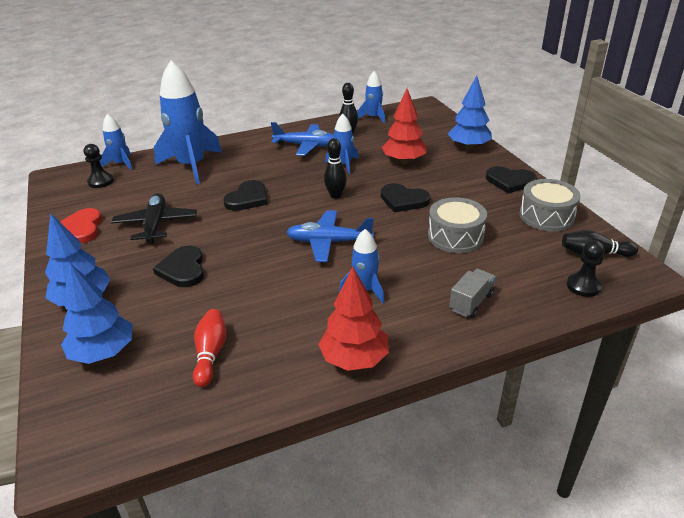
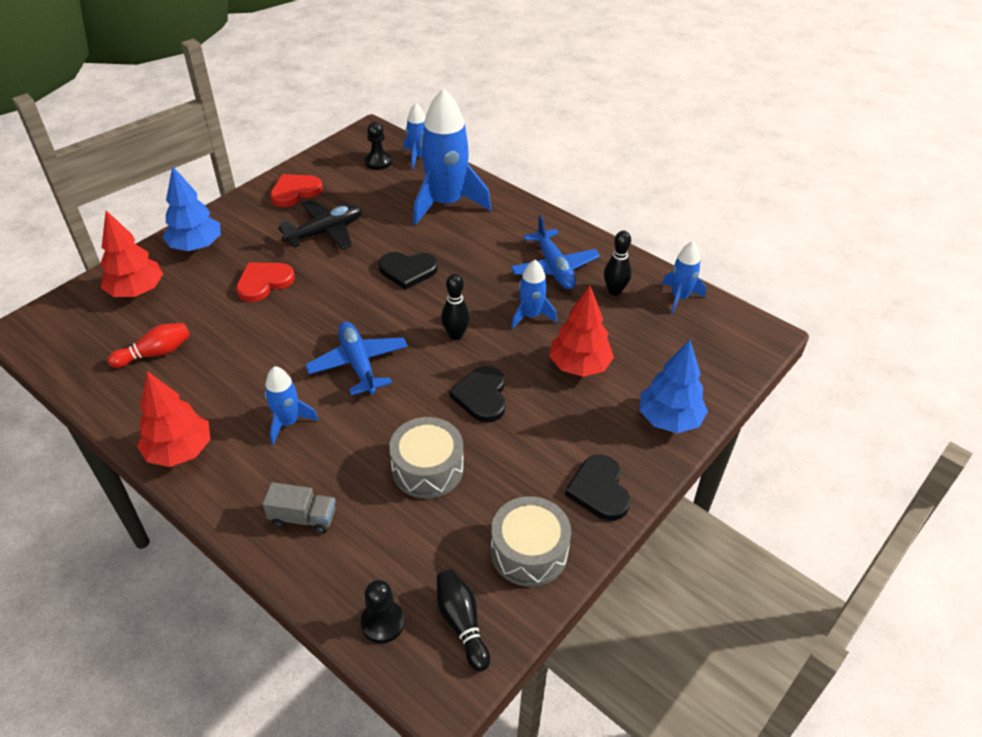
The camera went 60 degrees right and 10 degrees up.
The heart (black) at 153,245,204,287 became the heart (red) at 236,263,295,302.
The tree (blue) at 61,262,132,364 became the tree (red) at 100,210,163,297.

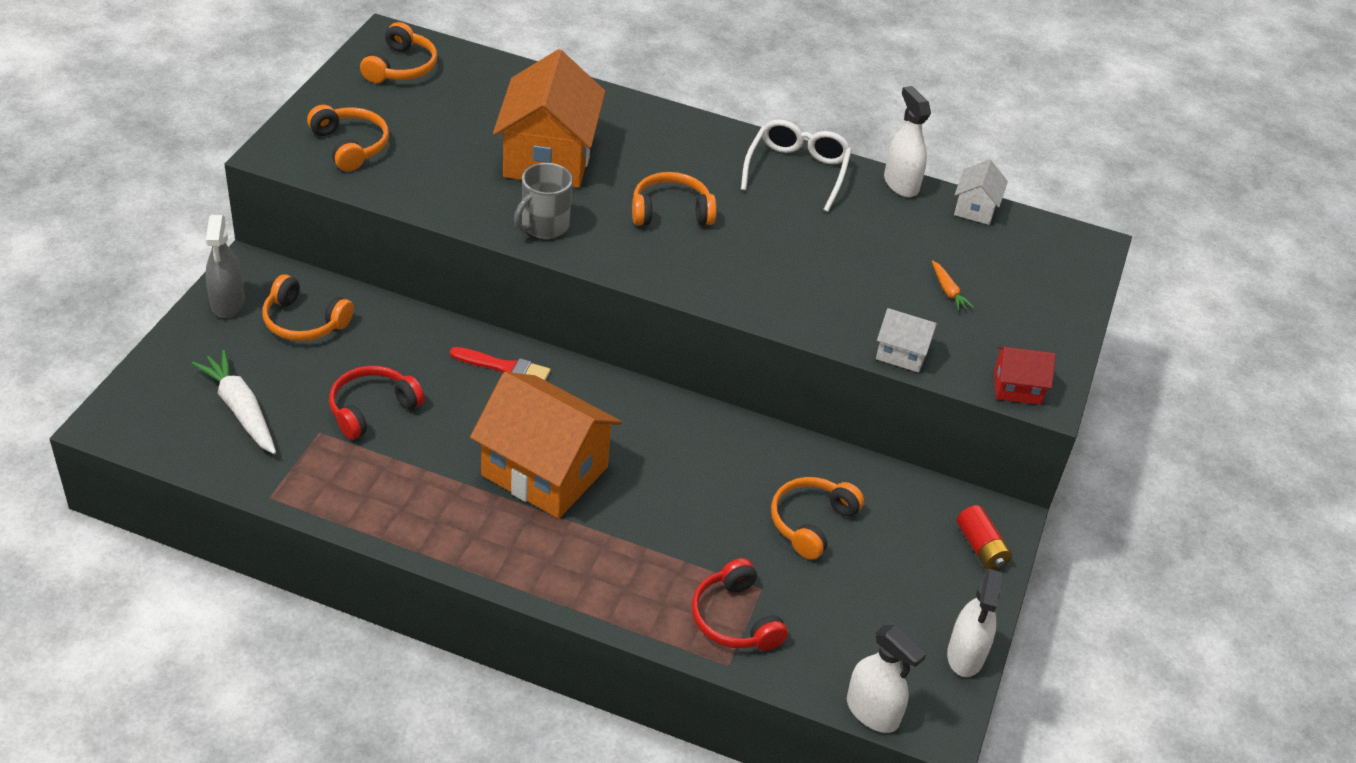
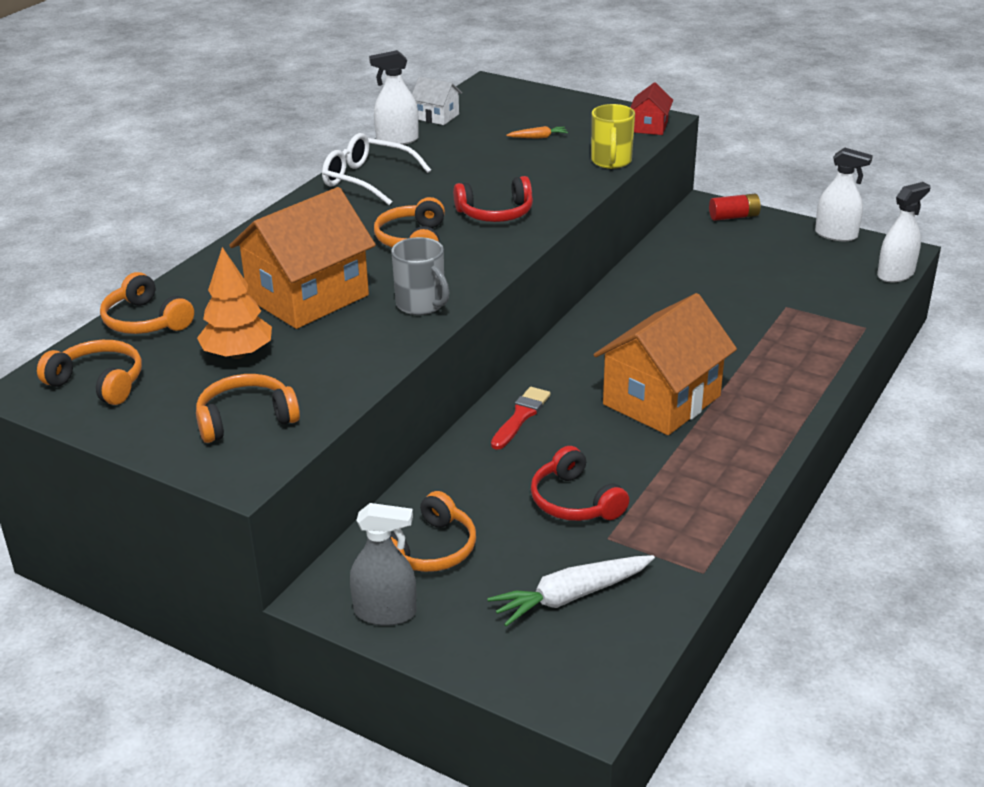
The camera went 75 degrees left and 10 degrees down.
The house (orange) at 493,49,606,188 turned 60 degrees counterclockwise.
The house (white) at 876,308,938,373 was replaced by the mug (yellow) at 591,104,635,169.
The headphones (orange) moved from 771,477,864,560 to 100,272,194,334.
The headphones (red) moved from 692,558,788,651 to 453,176,533,222.
The tree (orange) at 197,247,272,359 appeared.

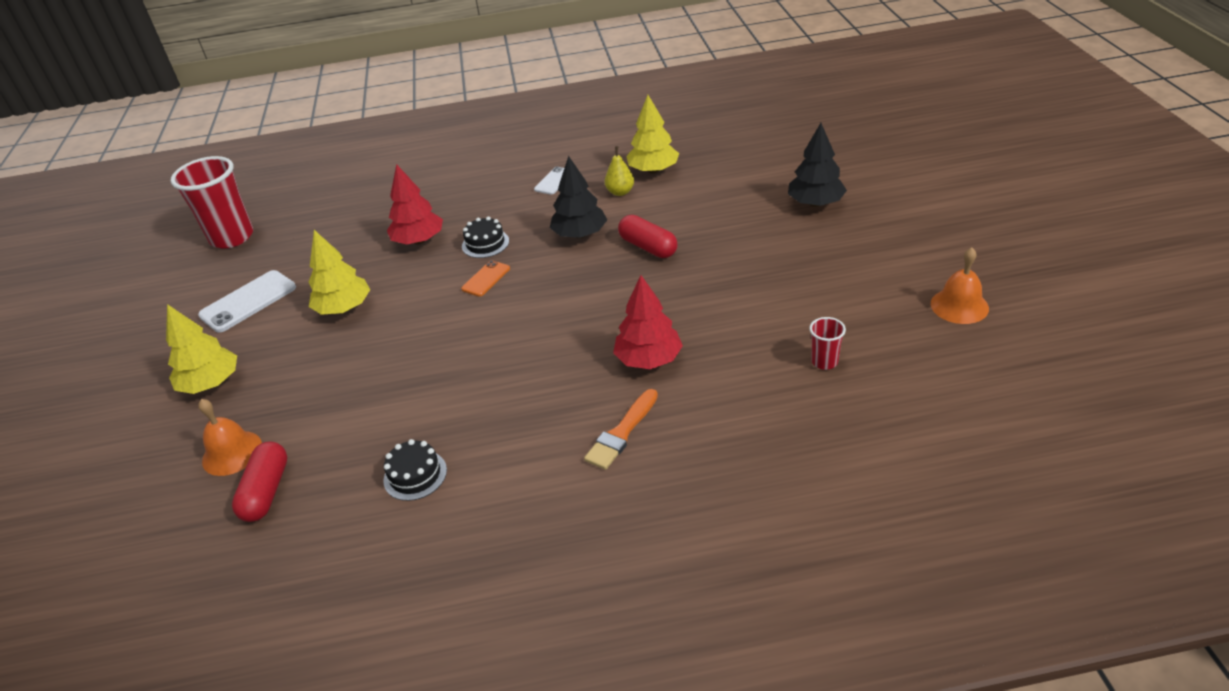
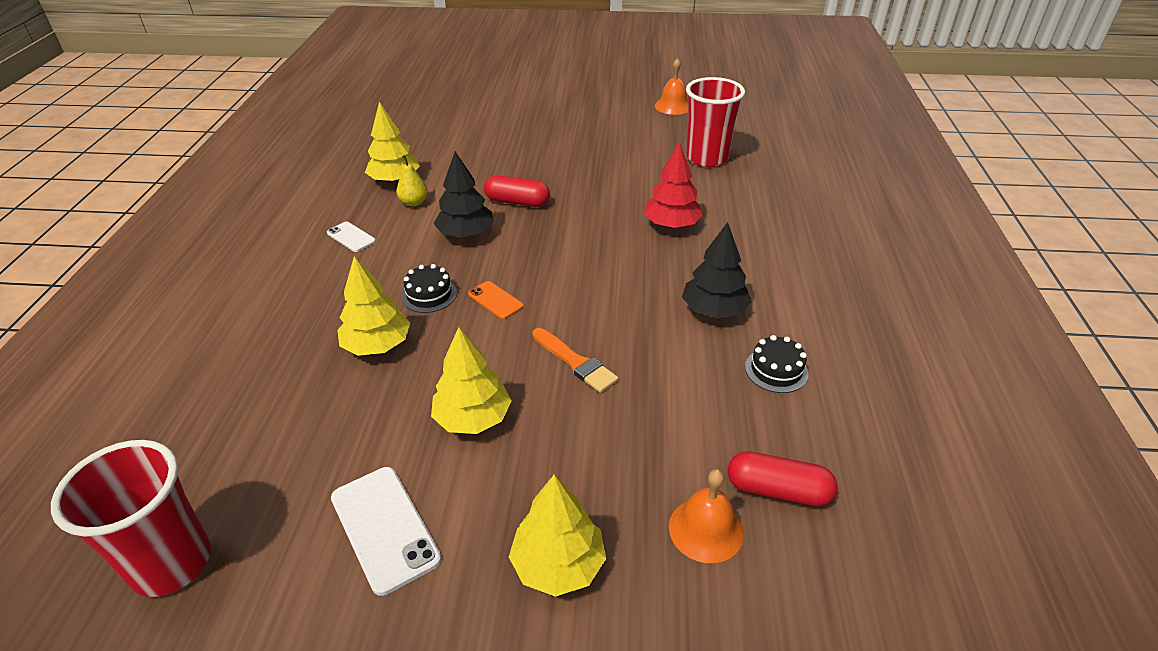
The camera went 80 degrees left and 0 degrees up.
The tree (black) moved from 788,123,847,207 to 682,222,752,319.
The tree (red) at 387,164,443,244 became the tree (yellow) at 337,256,410,356.
The capsule (red) at 618,215,678,258 turned 45 degrees clockwise.
The cup (red) at 809,317,846,370 changed to 2.21 times the size.
The brush (orange) moved from 584,389,658,470 to 532,328,618,393.

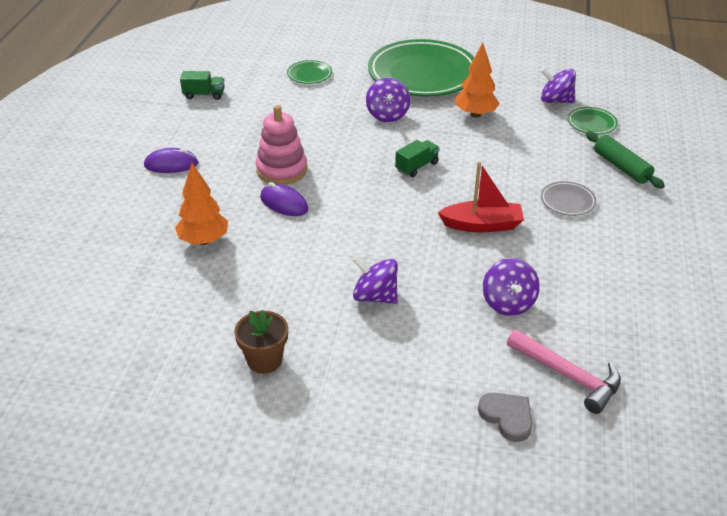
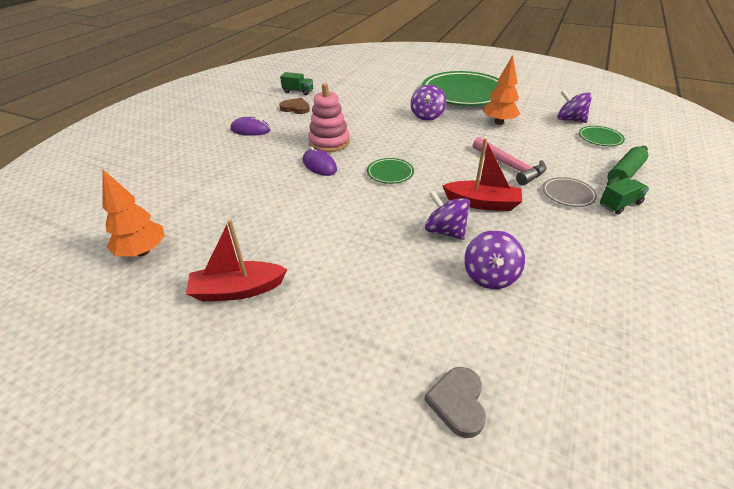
The camera went 15 degrees right and 0 degrees up.
The plate (green) moved from 287,60,332,84 to 367,158,414,184.
The rolling pin (green) at 586,132,665,188 turned 60 degrees clockwise.
The truck (green) moved from 395,140,440,177 to 600,178,649,214.
The tree (orange) moved from 175,163,228,245 to 102,169,165,257.
The spinning top (purple) moved from 352,256,398,304 to 425,191,470,240.
The flower pot (brown) at 234,310,288,374 was replaced by the boat (red) at 186,220,287,302.
The hammer (pink) moved from 507,329,621,414 to 473,137,546,185.
The heart (grey) at 478,393,532,442 turned 150 degrees counterclockwise.
The heart (brown) at 279,98,310,114 appeared.

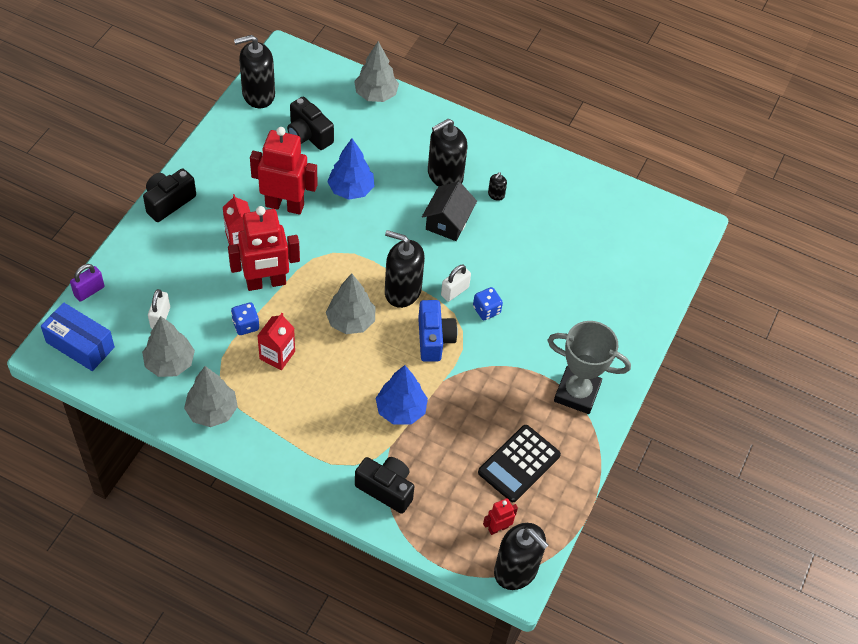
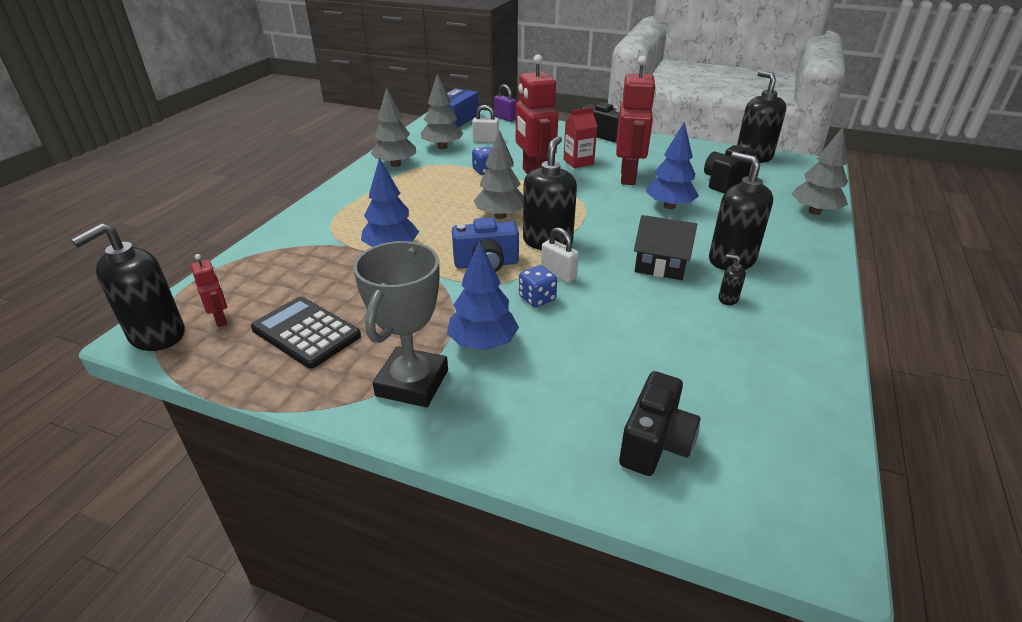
The camera went 90 degrees right and 20 degrees down.
The carton (red) at 257,313,295,370 disappeared.
The camera (black) moved from 355,457,414,514 to 619,371,700,476.
The tree (blue) at 447,240,519,350 appeared.

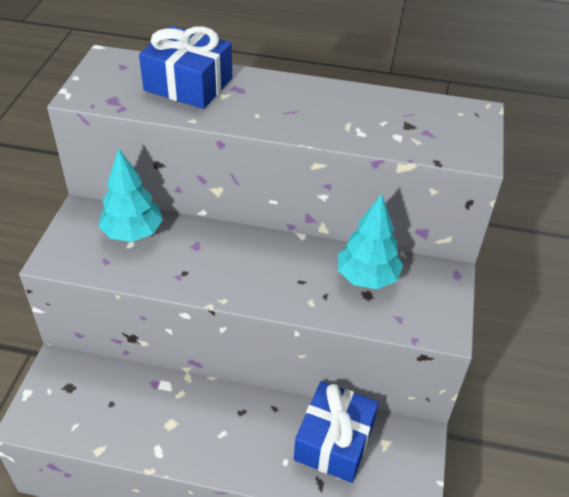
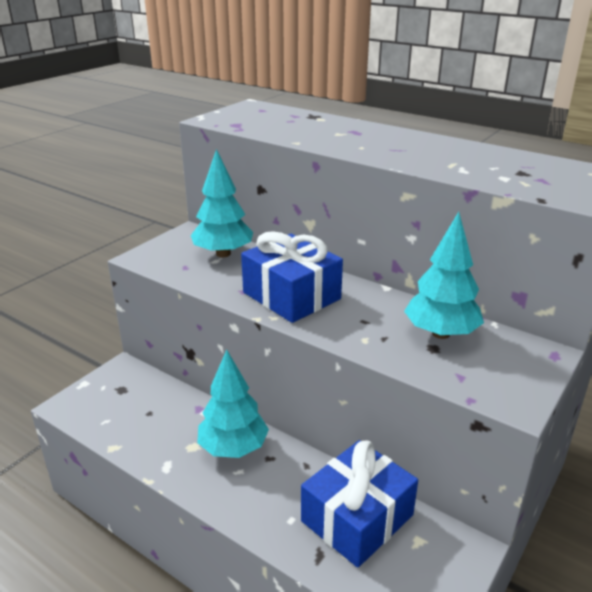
The camera went 25 degrees right and 15 degrees down.
The gift (blue) moved from 139,26,232,109 to 241,231,343,323.
The tree (turquoise) at 197,350,269,458 appeared.

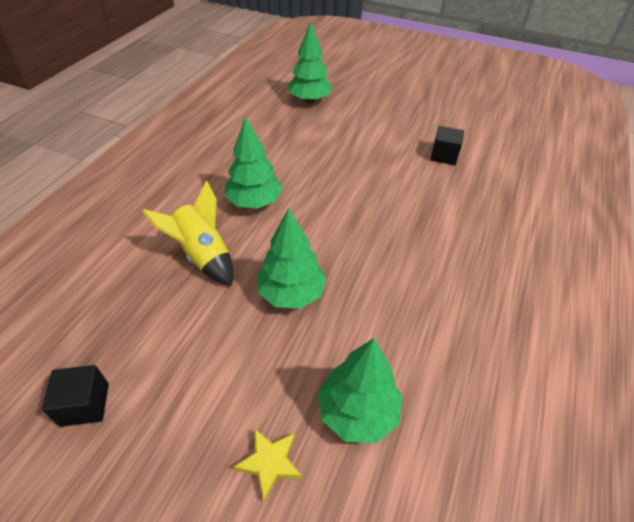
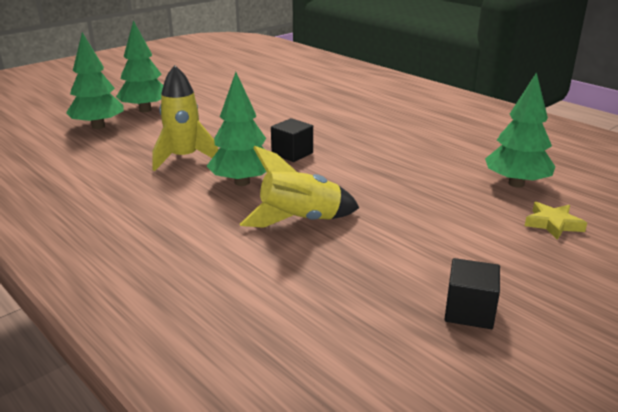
The camera went 65 degrees left and 20 degrees down.
The cube (black) moved from 430,126,464,165 to 271,118,313,162.
The tree (green) moved from 257,208,326,309 to 116,20,163,112.
The rocket (yellow) at 152,65,218,171 appeared.

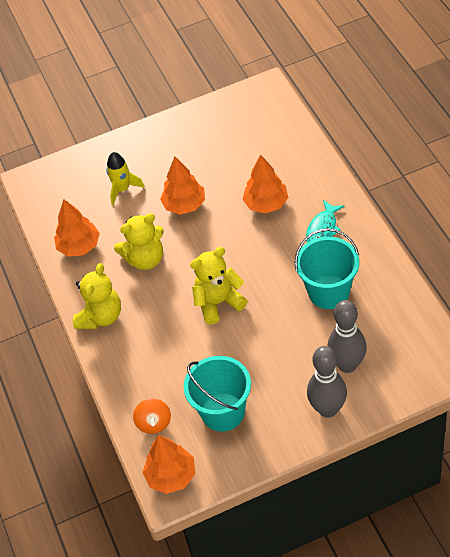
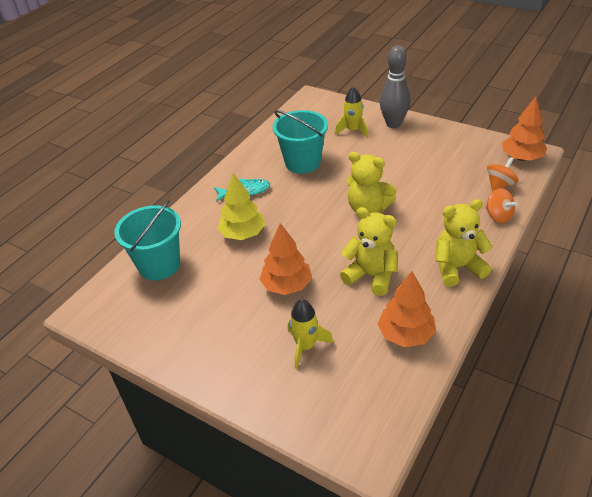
The camera went 130 degrees left and 10 degrees down.
The tree (orange) at 242,155,288,213 became the tree (yellow) at 217,173,265,240.
The bowling pin (grey) at 328,300,367,373 was replaced by the rocket (yellow) at 334,86,369,138.
The bucket (turquoise) moved from 184,356,251,432 to 114,200,181,280.
The spinning top (orange) at 486,188,518,223 appeared.

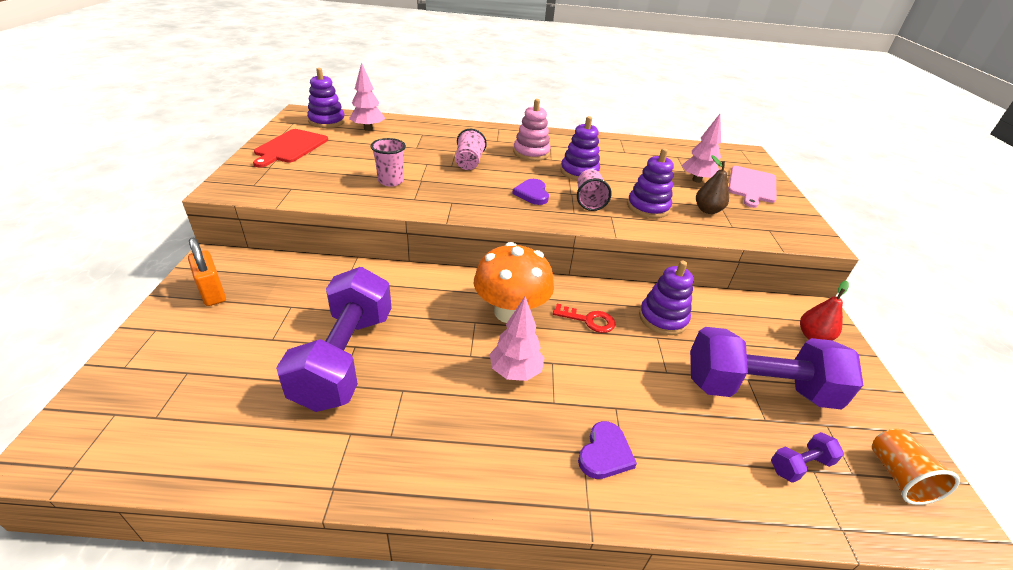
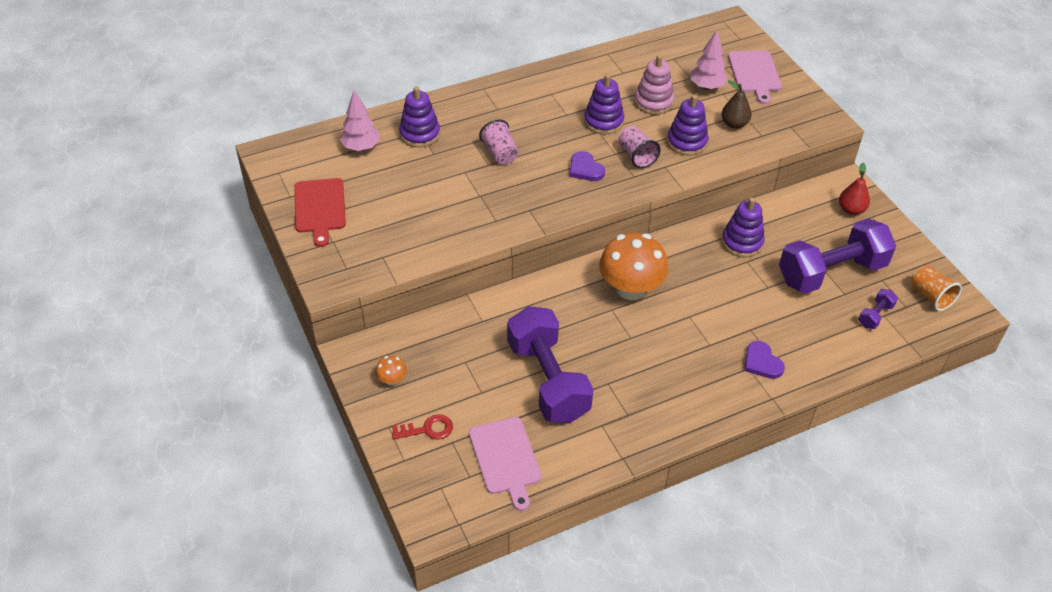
The camera went 25 degrees left and 10 degrees up.
The stacking toy (purple) moved from 307,68,345,128 to 399,86,440,148.
The stacking toy (pink) moved from 513,99,551,161 to 634,55,674,115.
The cup (pink) at 371,138,406,187 disappeared.
The padlock (orange) at 188,238,226,306 was replaced by the mushroom (orange) at 375,356,407,386.
The tree (pink) at 490,297,544,381 disappeared.
The key (red) moved from 553,304,615,333 to 392,414,453,440.
The heart (purple) at 578,421,637,479 turned 150 degrees clockwise.
The cutting board (pink) at 469,417,542,511 appeared.

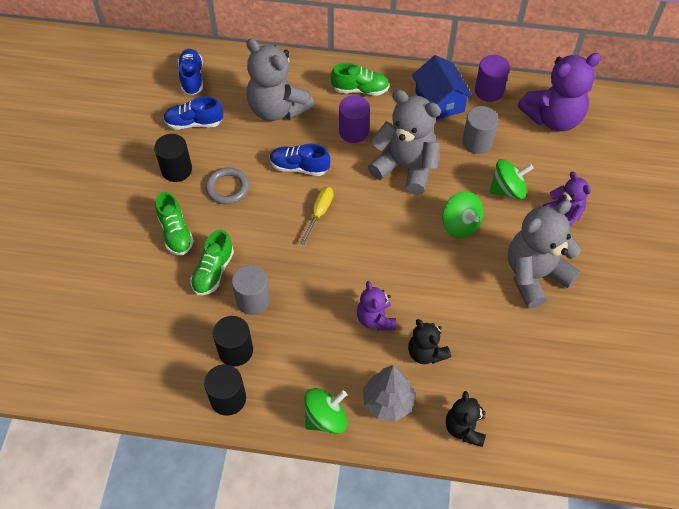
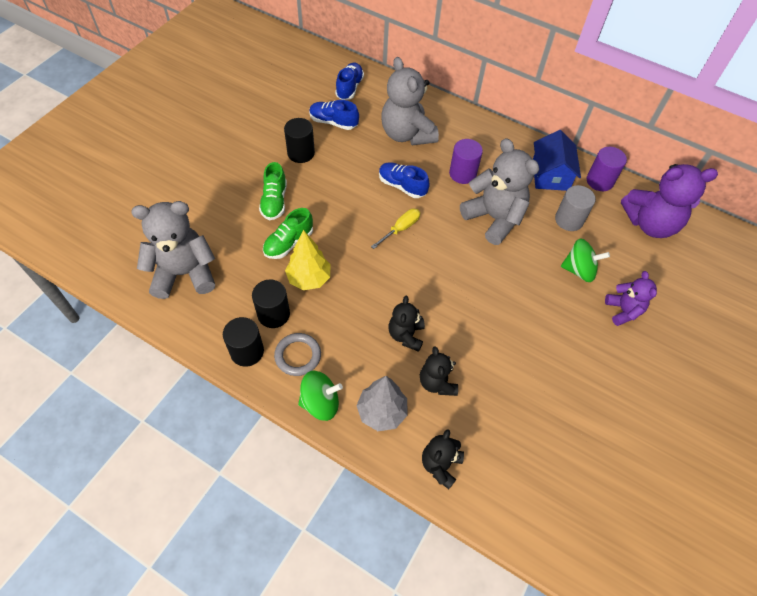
The camera went 20 degrees right and 0 degrees up.
The shoe (green) at 330,63,389,96 disappeared.
The ring (grey) moved from 205,167,249,204 to 274,333,321,376.
The spinning top (green) at 442,191,483,238 disappeared.
The teddy bear (grey) moved from 508,200,581,308 to 131,201,215,299.
The cylinder (grey) at 232,265,270,315 was replaced by the tree (yellow) at 285,230,330,290.
The teddy bear (purple) at 357,281,396,330 became the teddy bear (black) at 389,296,425,352.

